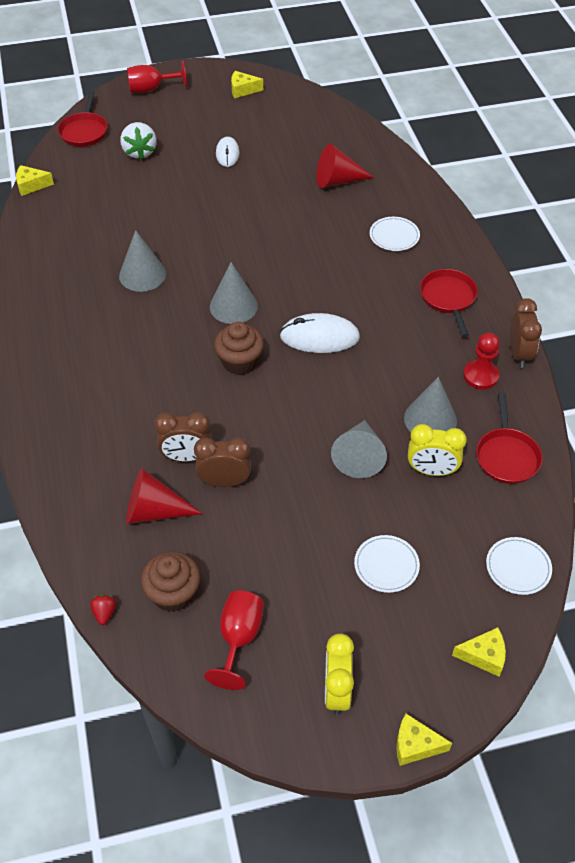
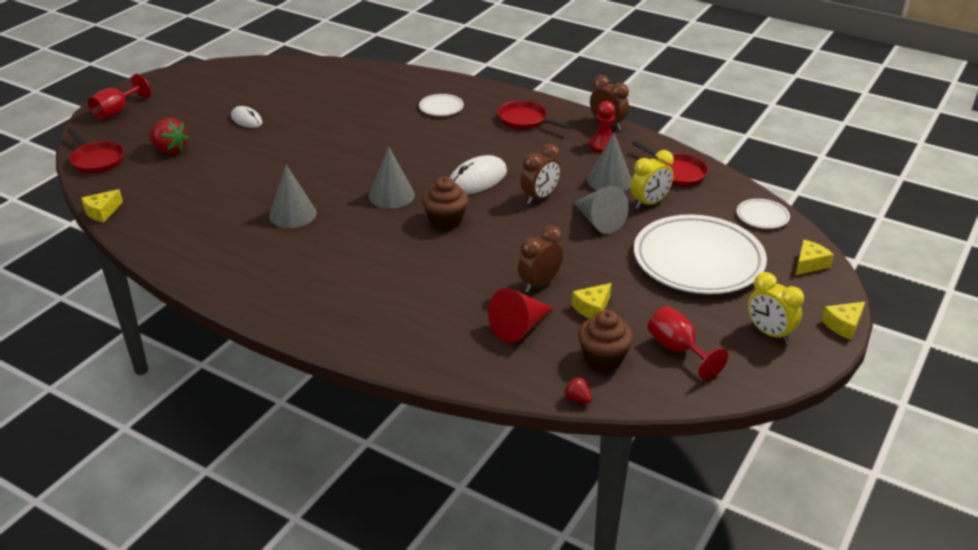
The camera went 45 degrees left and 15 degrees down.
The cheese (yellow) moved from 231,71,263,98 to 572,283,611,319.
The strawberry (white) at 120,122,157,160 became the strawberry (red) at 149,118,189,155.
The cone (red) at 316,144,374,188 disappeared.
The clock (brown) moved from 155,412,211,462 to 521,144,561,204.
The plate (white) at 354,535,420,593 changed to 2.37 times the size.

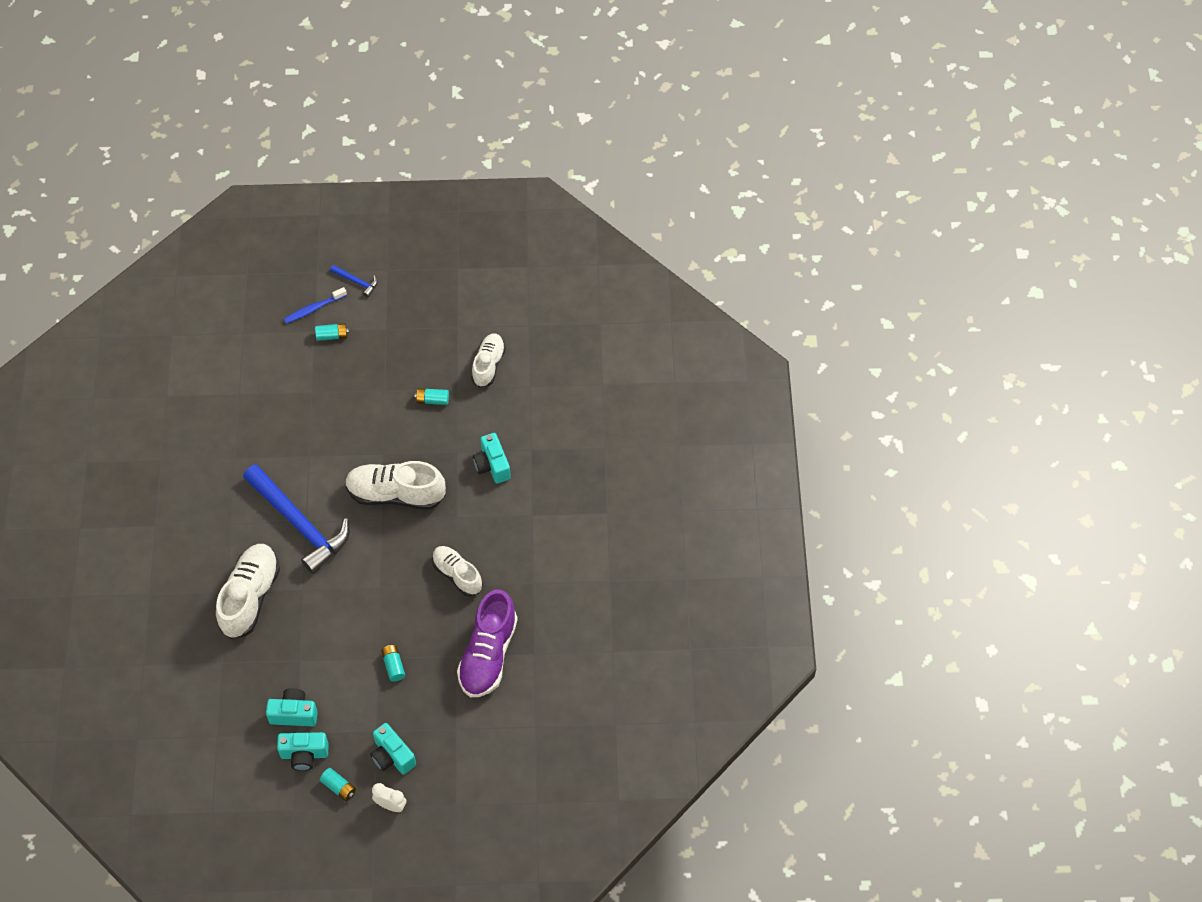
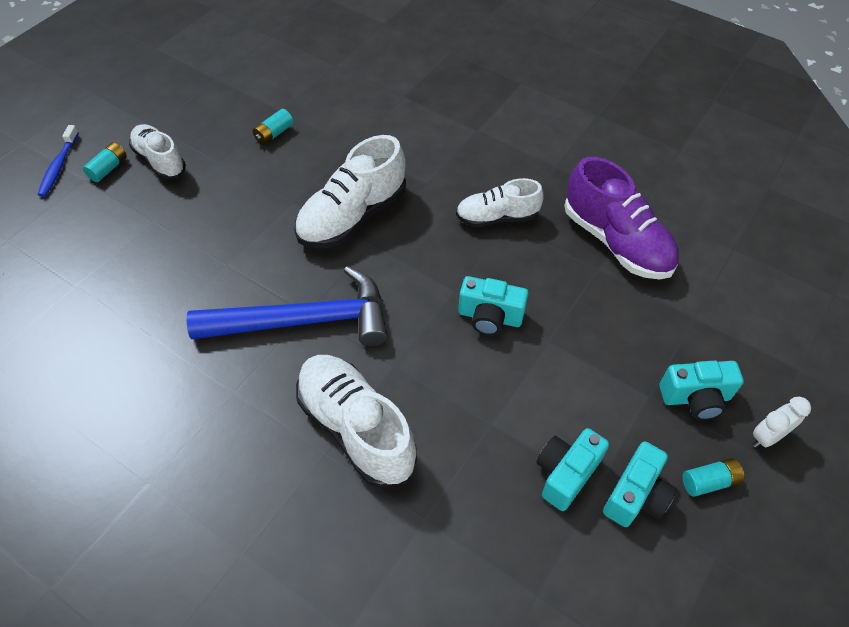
The camera went 55 degrees left and 5 degrees down.
The hammer (blue) at 330,265,378,297 disappeared.
The shoe (white) moved from 471,333,506,388 to 129,124,186,179.
The camera (turquoise) moved from 473,433,511,483 to 458,276,529,335.
The battery (turquoise) at 381,645,405,682 disappeared.

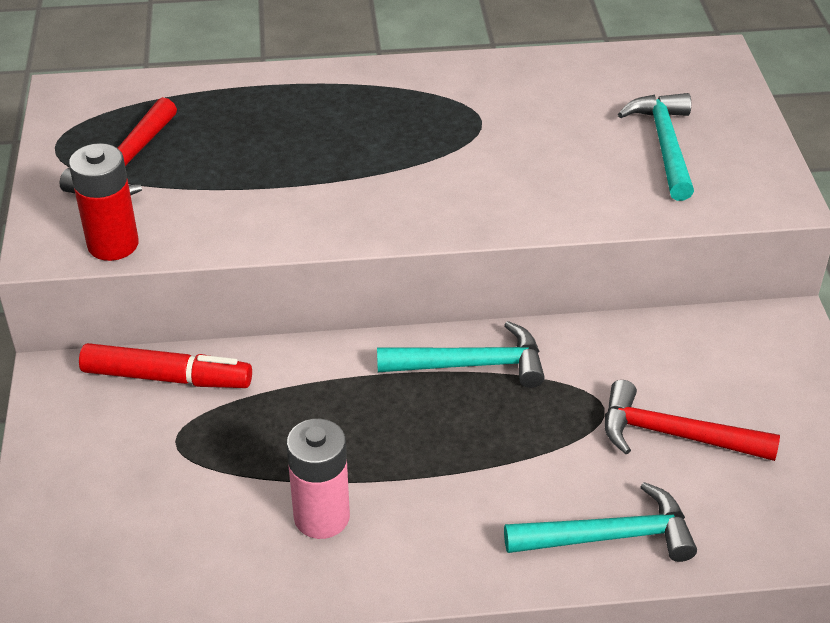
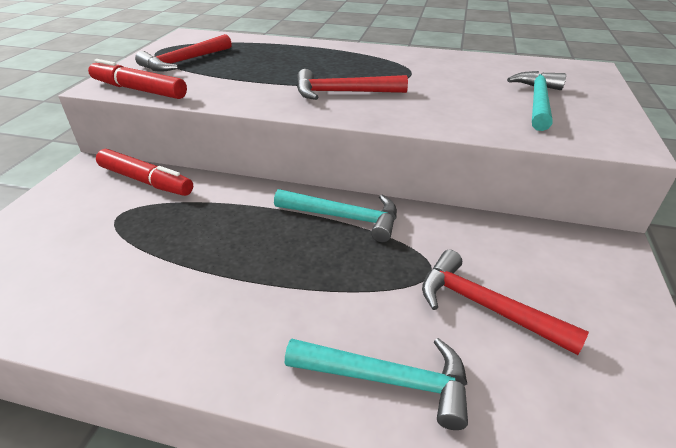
The camera went 20 degrees right and 5 degrees down.
The battery (red) at 69,143,139,261 was replaced by the marker (red) at 88,59,187,99.
The battery (pink) at 286,419,350,539 disappeared.
The hammer (red) at 297,69,408,100 appeared.

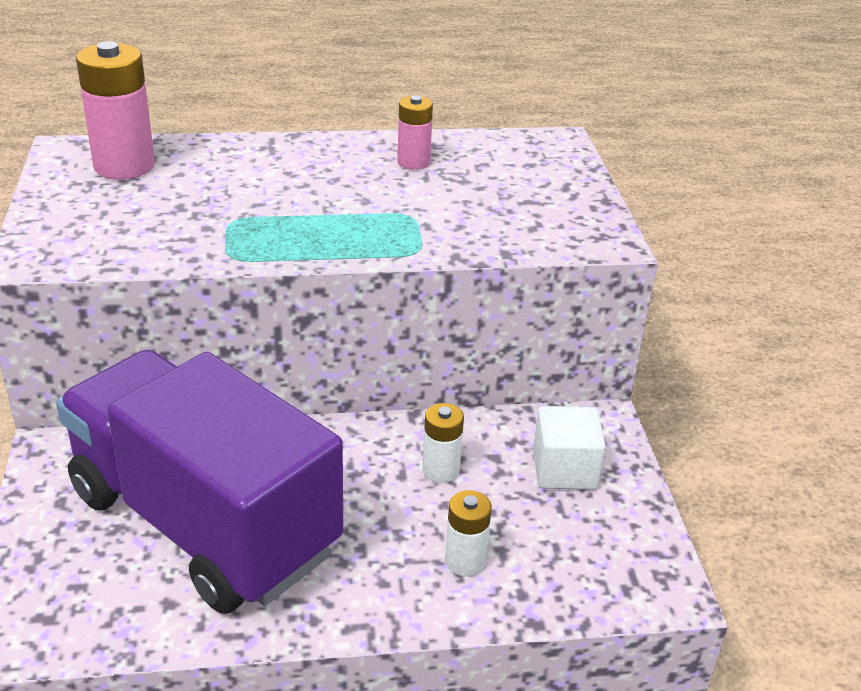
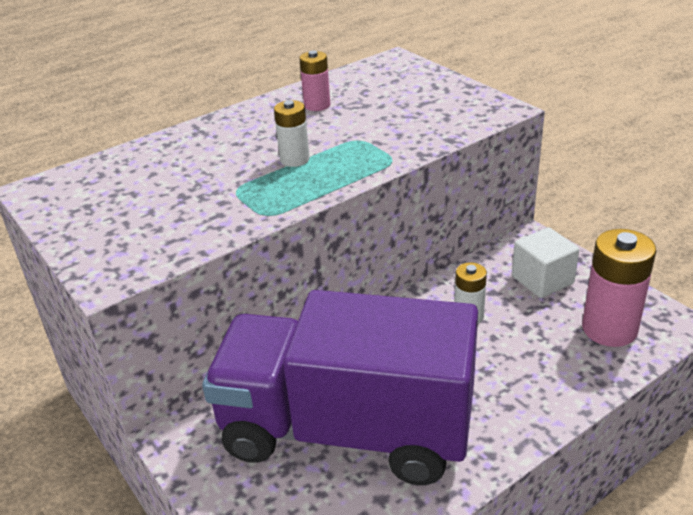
The camera went 25 degrees left and 0 degrees up.
The battery (pink) moved from 76,41,155,180 to 582,229,656,347.
The battery (white) moved from 445,490,492,577 to 274,100,310,167.

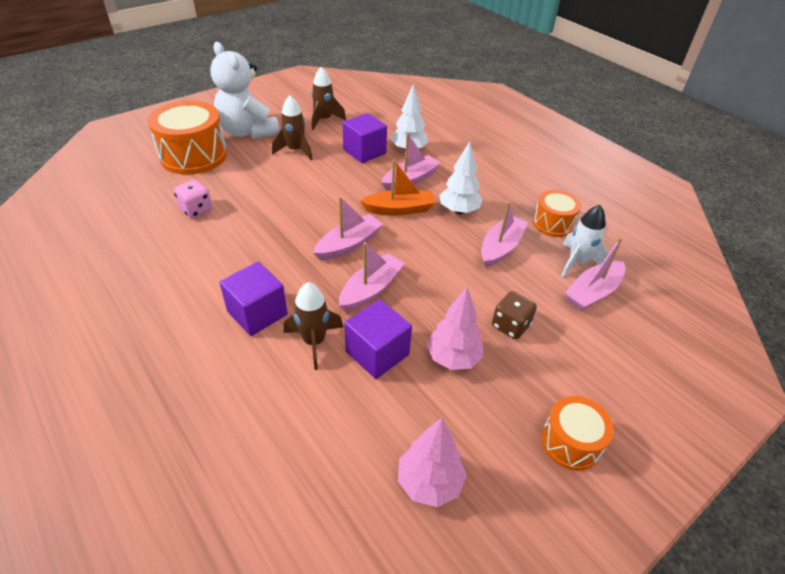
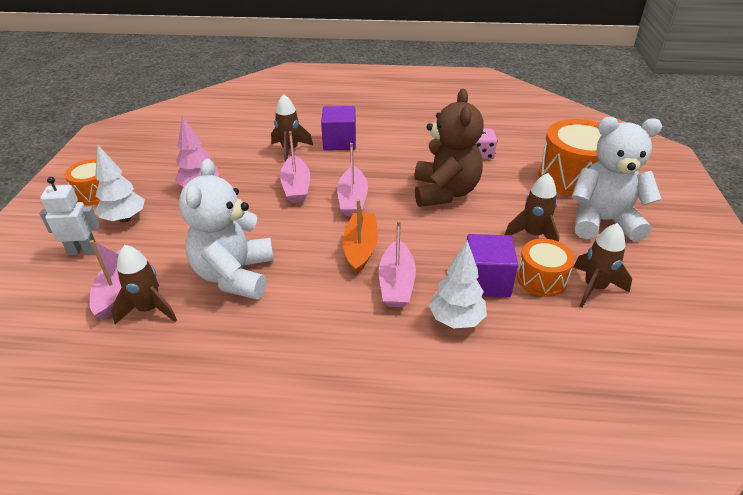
The camera went 135 degrees right and 5 degrees down.
The tree (white) moved from 440,141,483,214 to 95,145,145,223.
The boat (orange) at 360,159,435,215 turned 150 degrees clockwise.
The drum (orange) moved from 533,190,581,237 to 517,239,575,297.
The boat (pink) at 481,201,528,268 was replaced by the teddy bear (white) at 179,159,274,299.
The rocket (white) at 561,205,609,277 became the rocket (brown) at 111,245,177,325.
The dice (brown) at 492,291,537,339 disappeared.
The cube (purple) at 344,299,412,379 disappeared.
The tree (pink) at 398,418,467,507 disappeared.
The teddy bear (brown) at 414,89,484,207 appeared.
The robot (white) at 40,177,100,255 appeared.

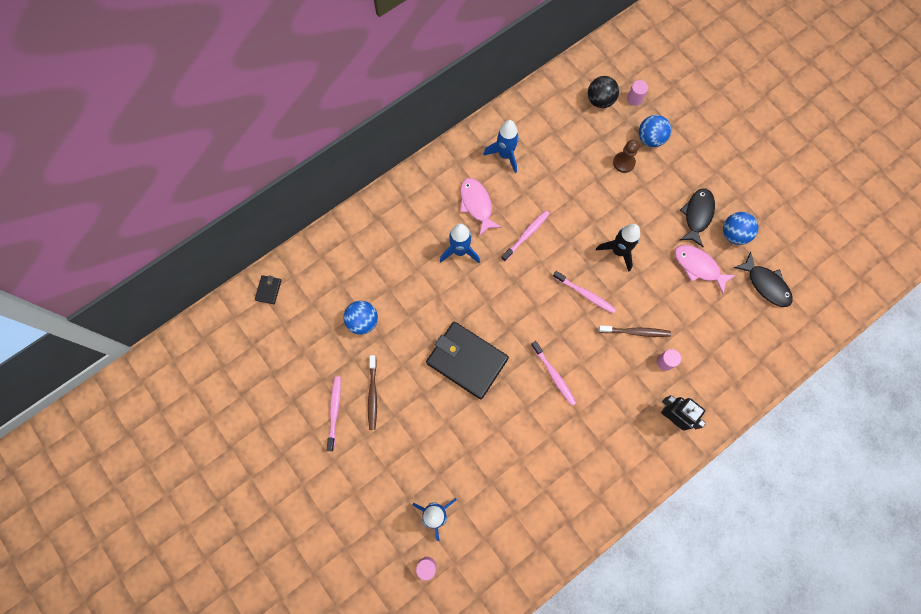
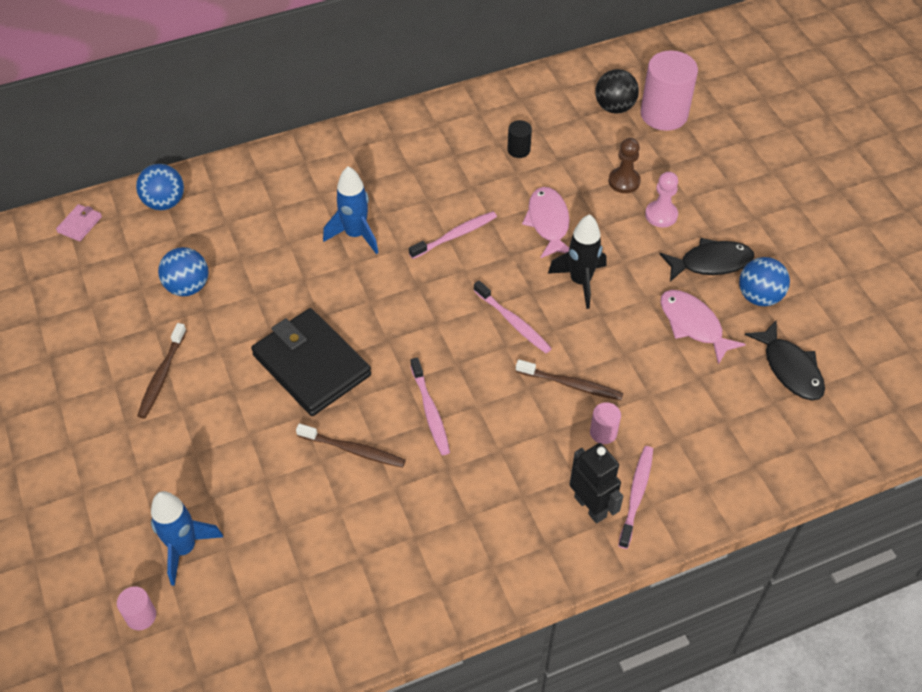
The camera went 15 degrees right and 20 degrees down.
The cylinder (pink) at 627,80,648,106 changed to 2.12 times the size.
The ball (blue) moved from 639,115,671,147 to 136,164,184,210.
The rocket (blue) at 483,120,519,173 disappeared.
The fish (pink) moved from 460,178,502,236 to 522,187,570,258.
The fish (black) at 680,188,715,247 turned 45 degrees clockwise.
The wallet (black) at 255,275,282,304 became the wallet (pink) at 56,204,102,241.
The toothbrush (pink) moved from 327,376,341,451 to 618,446,653,549.
The cylinder (black) at 507,120,532,158 appeared.
The pawn (pink) at 645,172,678,227 appeared.
The toothbrush (brown) at 296,424,406,468 appeared.

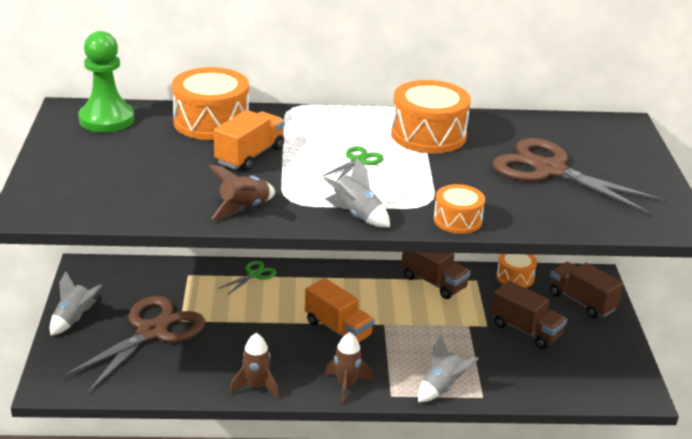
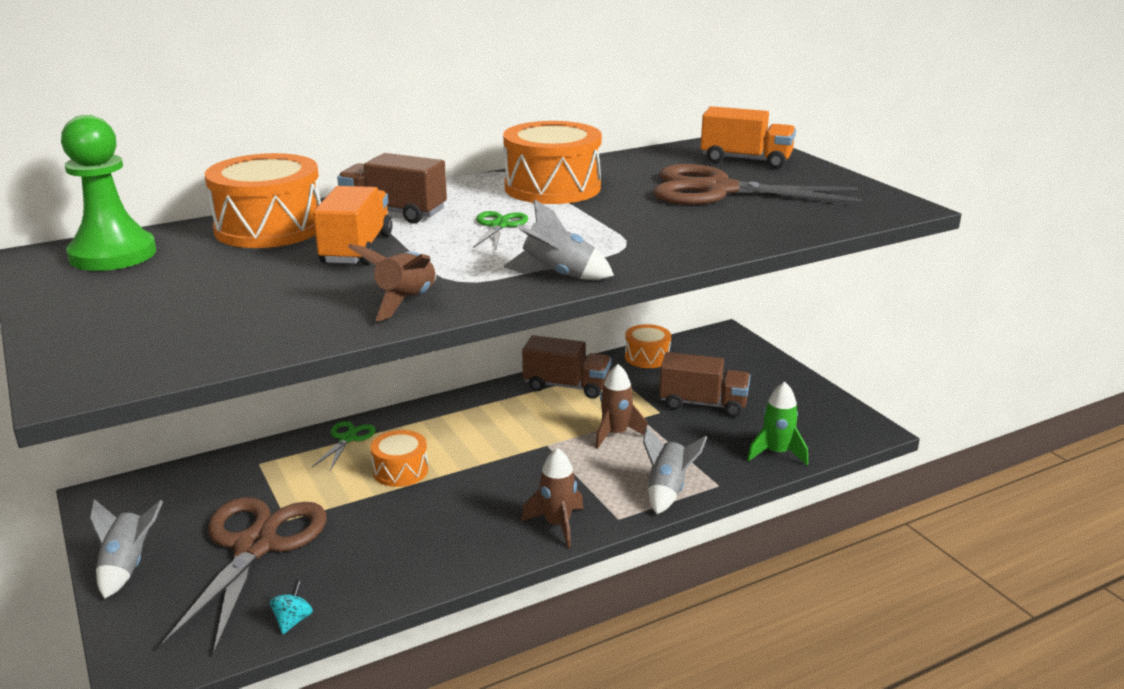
The camera went 25 degrees left and 5 degrees down.
The drum (orange) moved from 434,184,485,234 to 371,430,428,487.
The truck (brown) moved from 550,262,623,318 to 337,153,447,223.
The truck (orange) moved from 305,278,374,342 to 701,106,796,169.
The rocket (brown) moved from 230,333,279,399 to 595,364,648,449.
The rocket (green) at 747,382,808,465 appeared.
The spinning top (turquoise) at 270,580,313,634 appeared.

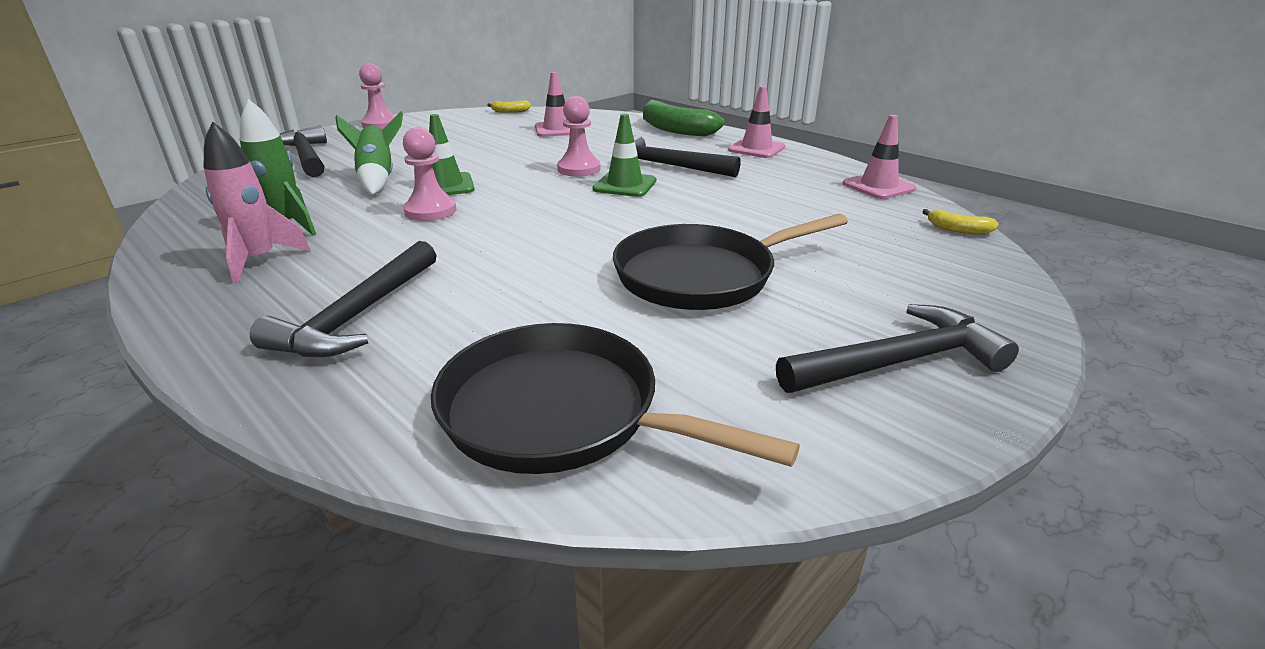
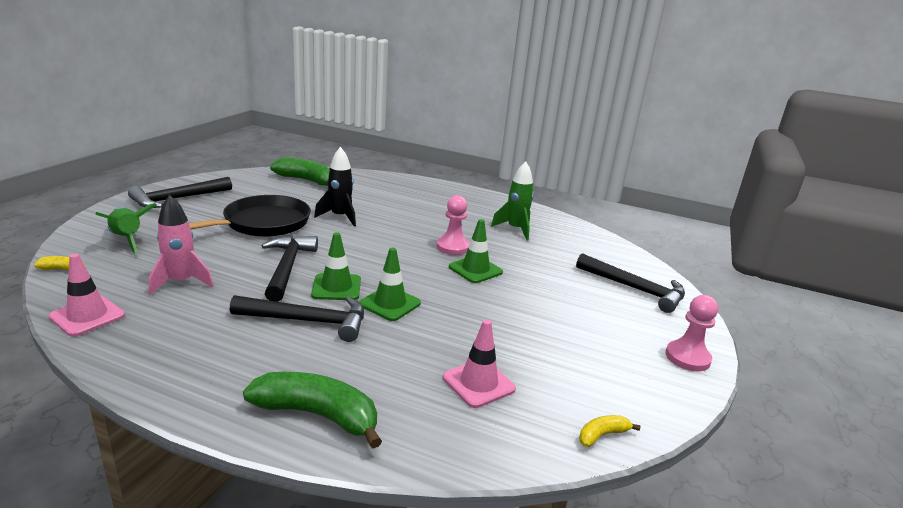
The camera went 155 degrees right and 5 degrees down.
The traffic cone (pink) at 728,86,785,158 disappeared.
The pawn (pink) at 557,96,600,177 was replaced by the traffic cone (green) at 359,248,421,321.
The rocket (green) moved from 335,112,403,195 to 95,203,157,255.
The rocket (pink) moved from 204,122,311,284 to 149,195,214,295.
The hammer (black) moved from 250,241,436,357 to 261,235,318,302.
The pan (black) at 431,323,800,474 was replaced by the banana (green) at 270,157,330,186.
The rocket (black) at 314,147,356,226 appeared.

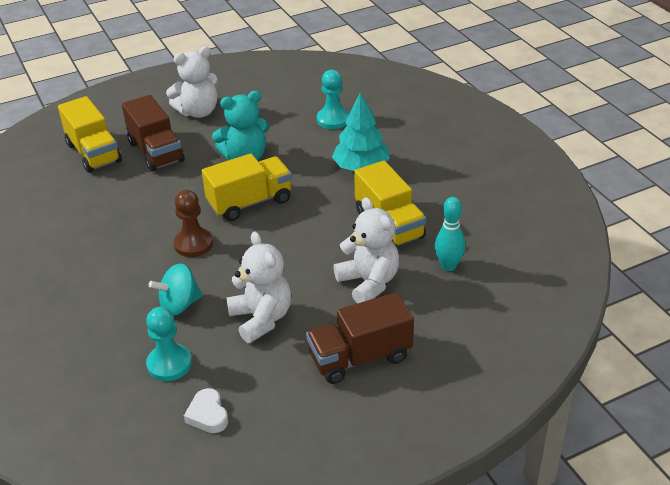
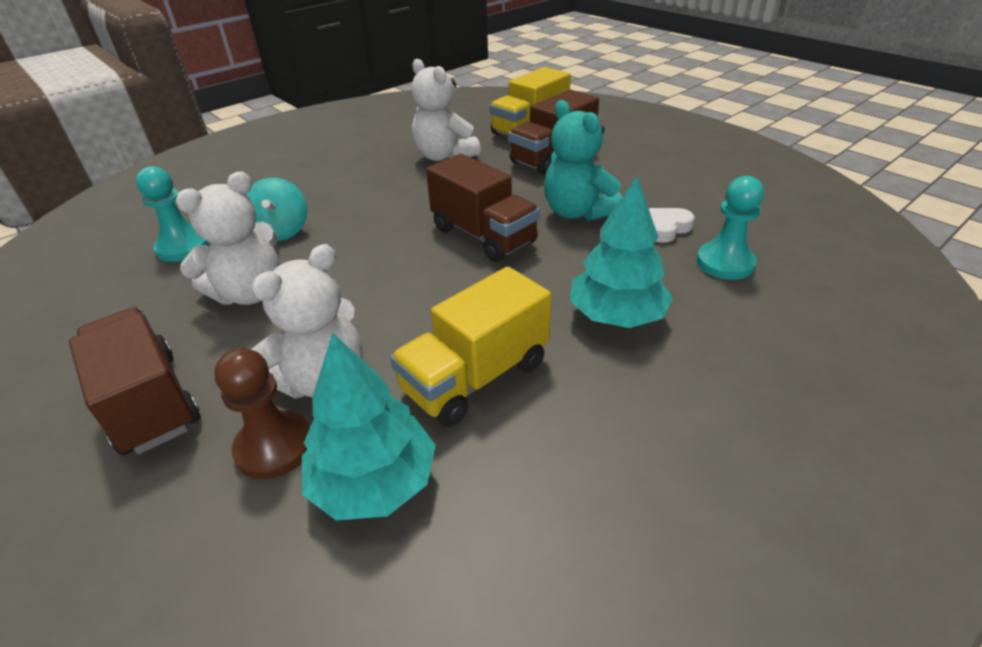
The camera went 75 degrees right and 0 degrees up.
The teddy bear (white) moved from 166,46,219,118 to 411,59,481,161.
The truck (yellow) at 202,153,292,221 became the truck (brown) at 426,154,540,262.
The pawn (brown) moved from 174,190,213,257 to 214,348,310,479.
The bowling pin (turquoise) at 435,197,465,271 was replaced by the tree (turquoise) at 302,333,436,521.
The spinning top (turquoise) at 149,263,203,316 turned 150 degrees counterclockwise.
The heart (white) moved from 184,388,228,433 to 649,208,695,243.

